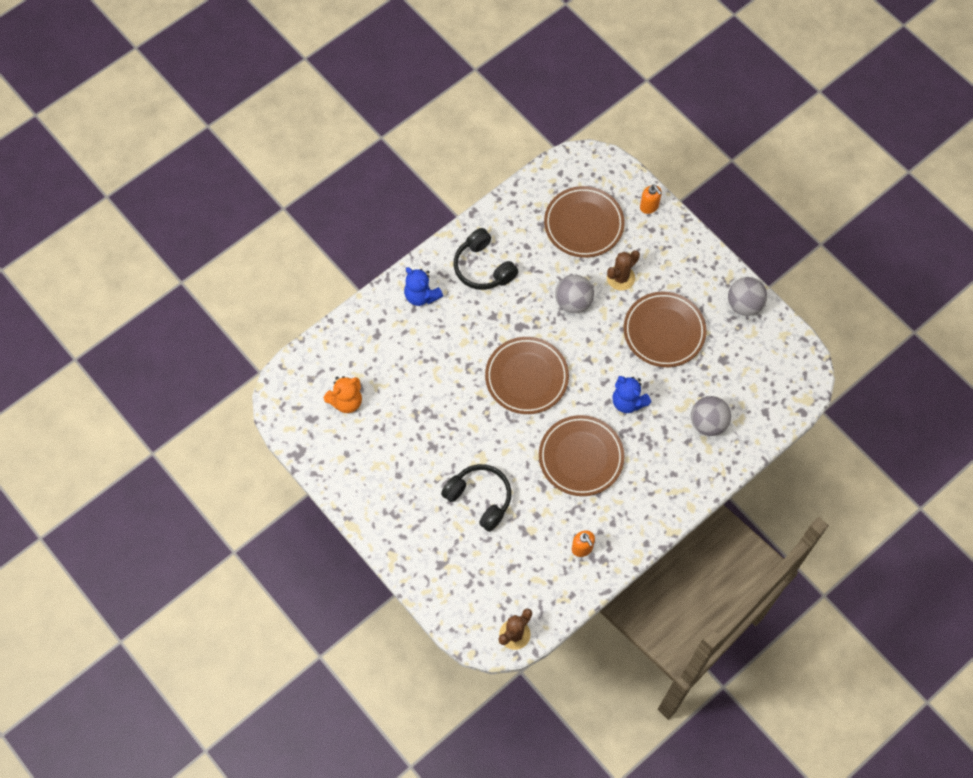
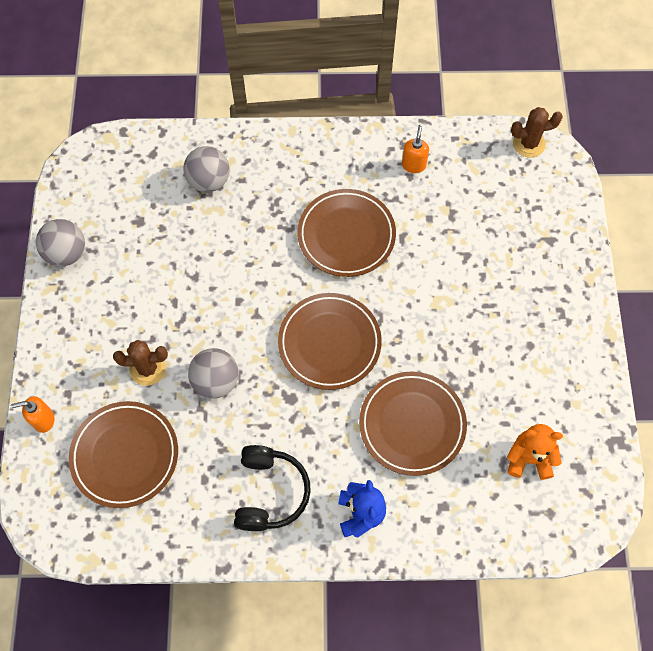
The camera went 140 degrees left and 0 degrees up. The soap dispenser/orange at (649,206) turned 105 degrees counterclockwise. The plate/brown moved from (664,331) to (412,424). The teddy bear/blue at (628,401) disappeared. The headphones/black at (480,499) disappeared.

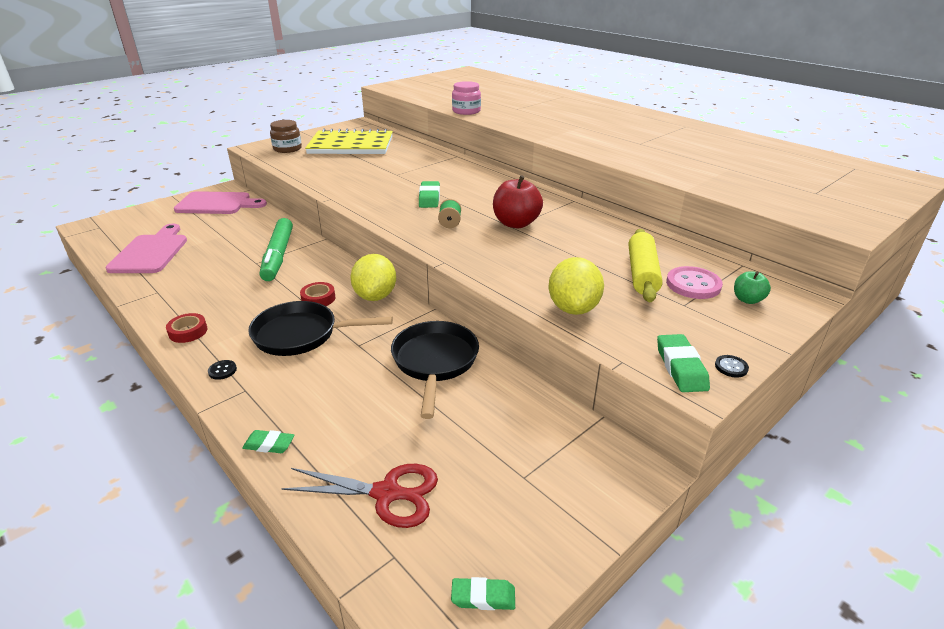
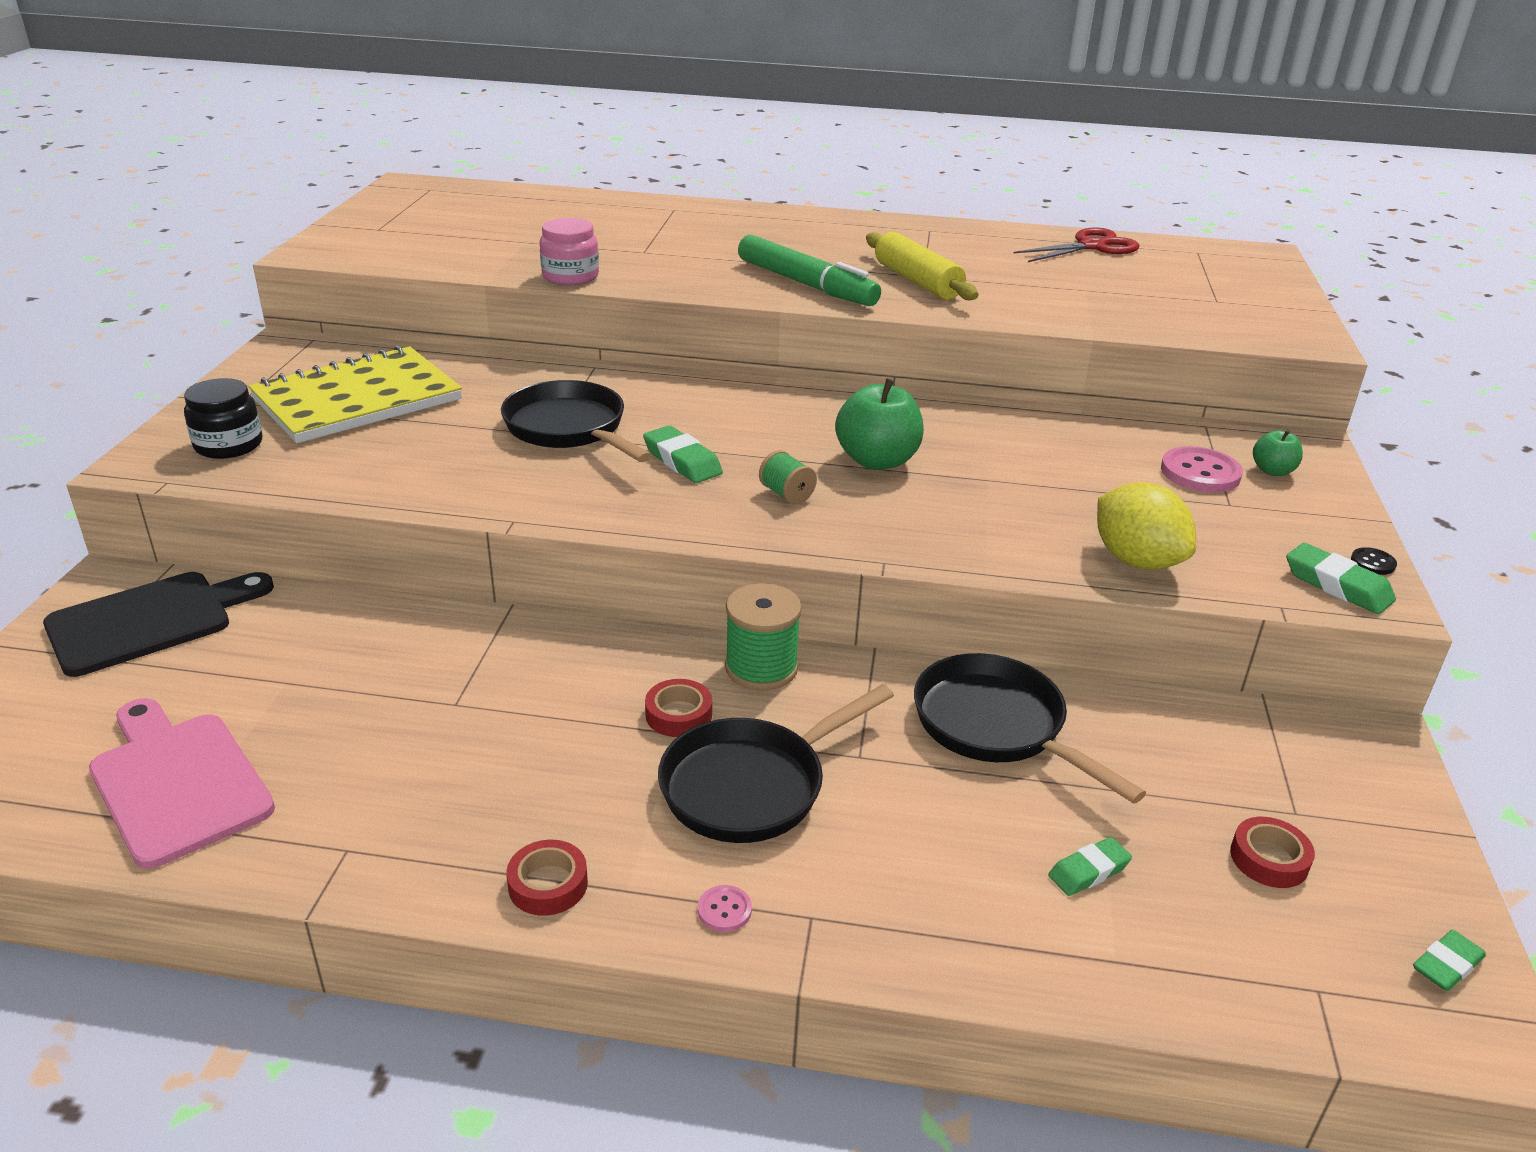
The camera went 40 degrees left and 0 degrees up. The jar/brown at (287,149) became the jar/black at (228,445). The apple/red at (516,223) became the apple/green at (877,461). The cutting board/pink at (217,204) became the cutting board/black at (149,621). The marker/green moved from (278,256) to (806,284). The rolling pin/yellow moved from (642,273) to (917,281). The lemon/yellow at (375,296) was replaced by the spool/green at (761,668). The button/black at (222,370) became the button/pink at (724,910). The eraser/green moved from (269,445) to (1088,871). The scissors/red moved from (387,494) to (1092,246). The pan/black at (569,429) appeared. The tape/red at (1269,859) appeared.

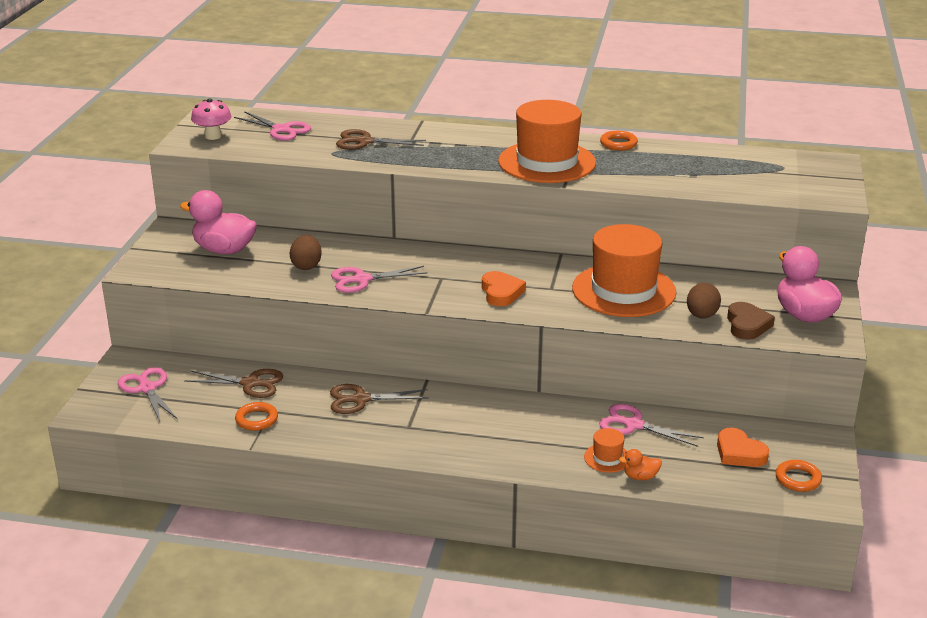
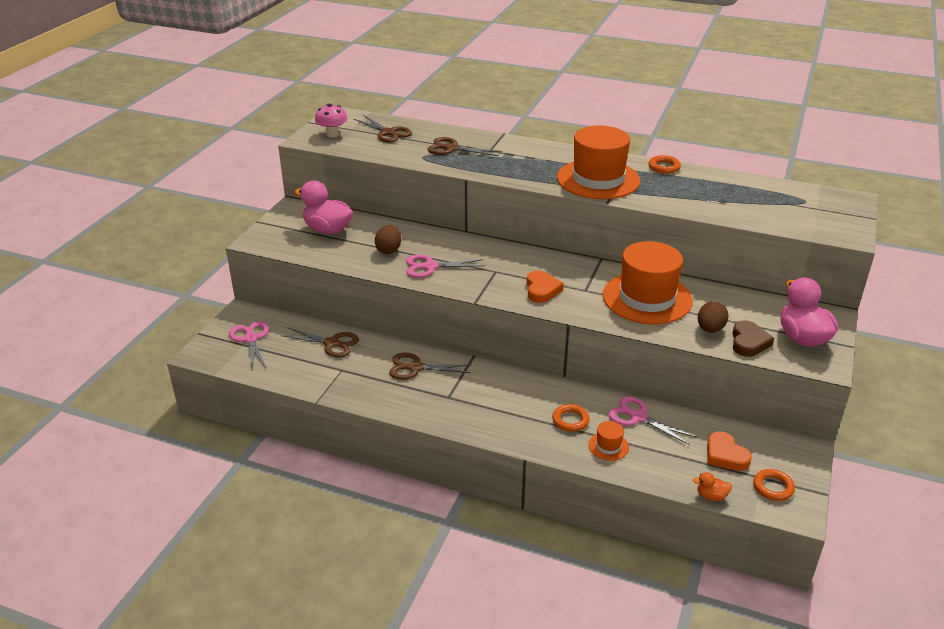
The camera went 10 degrees right and 5 degrees up. The scissors/pink at (281,129) became the scissors/brown at (388,133). The ring/orange moved from (256,419) to (570,420). The duck/orange moved from (640,477) to (711,496).

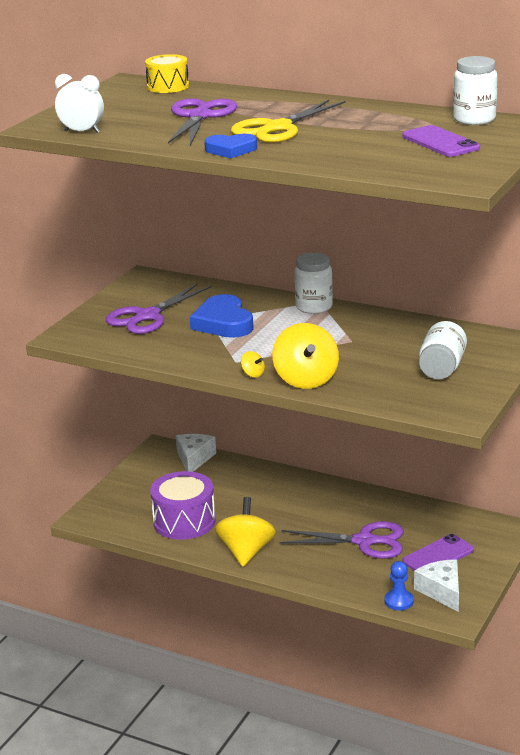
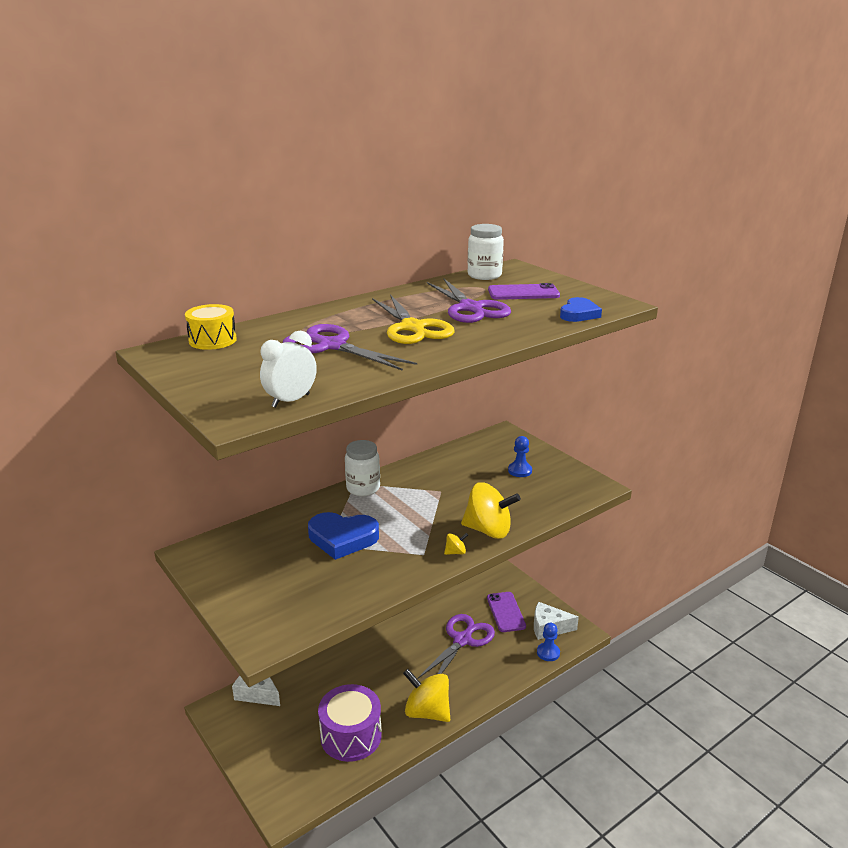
The camera went 65 degrees left and 0 degrees up. The heart/blue moved from (231,150) to (579,314). The scissors/purple moved from (147,316) to (470,308). The jar/white at (441,368) was replaced by the pawn/blue at (520,471).

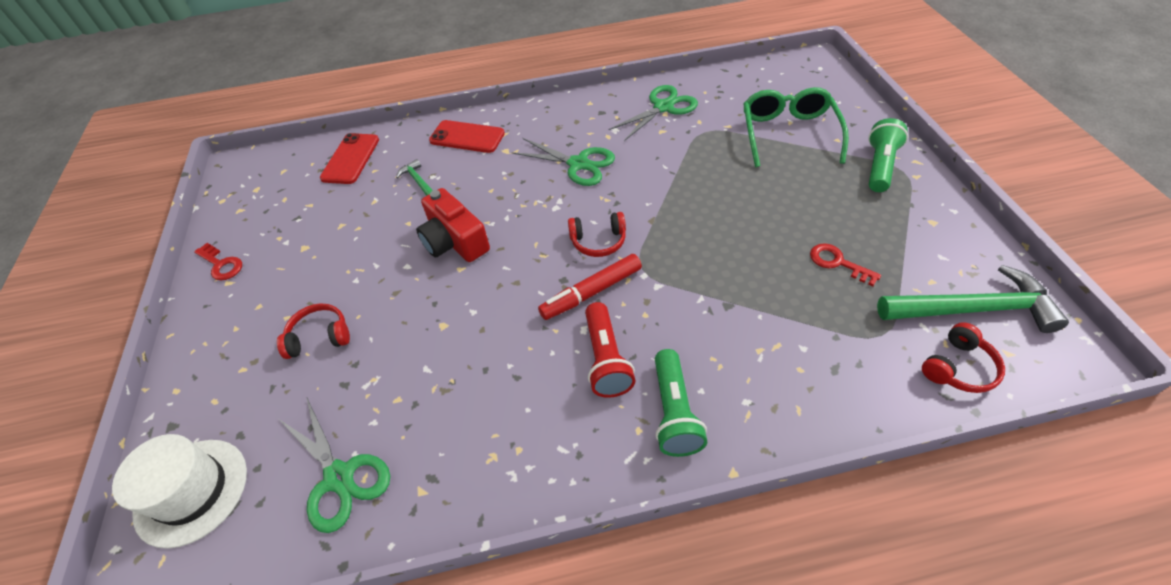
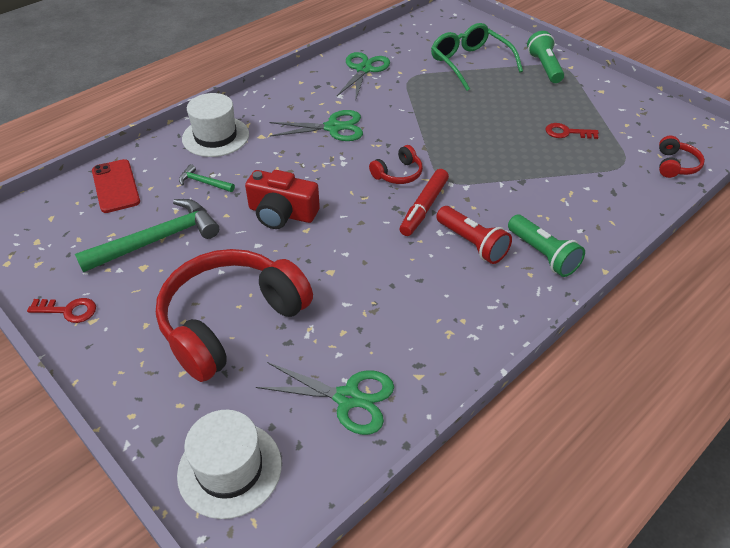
The camera went 35 degrees left and 5 degrees down. The phone/red at (467,137) was replaced by the hat/white at (215,136). The hammer/green moved from (972,309) to (158,240). The headphones/red at (319,337) changed to 2.32 times the size.

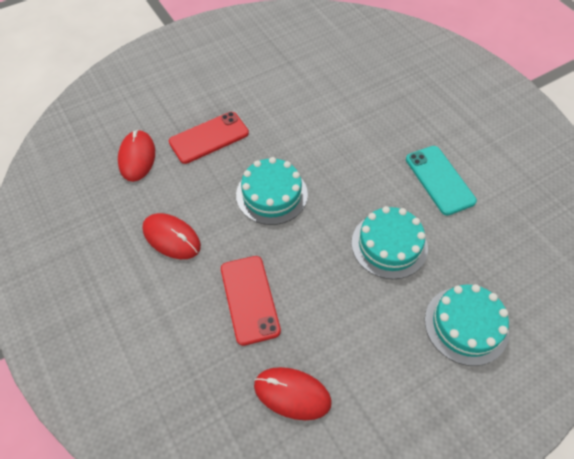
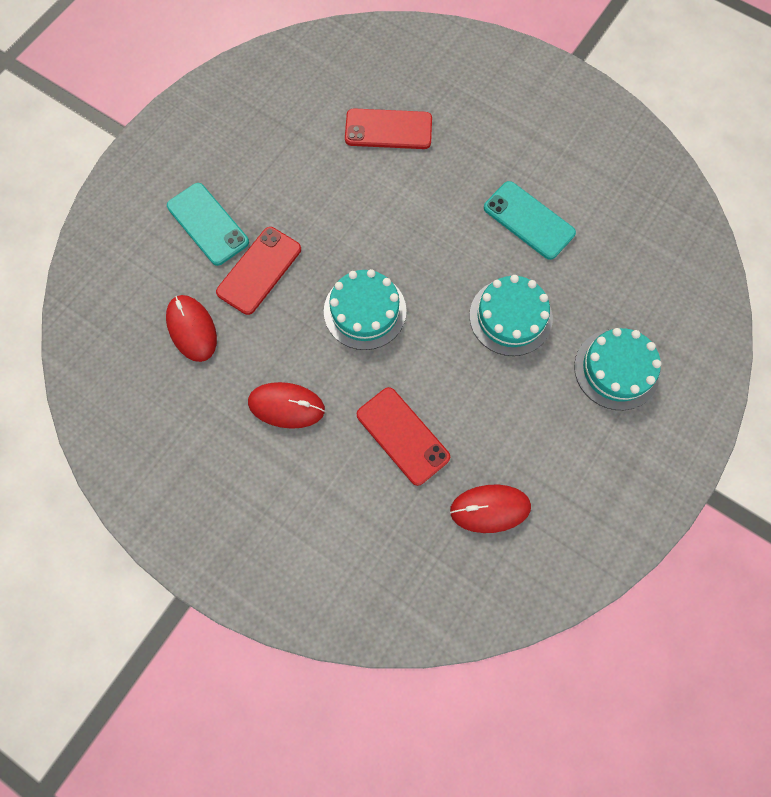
The camera went 25 degrees left and 15 degrees up. The phone/red at (388,129) appeared. The phone/turquoise at (208,224) appeared.

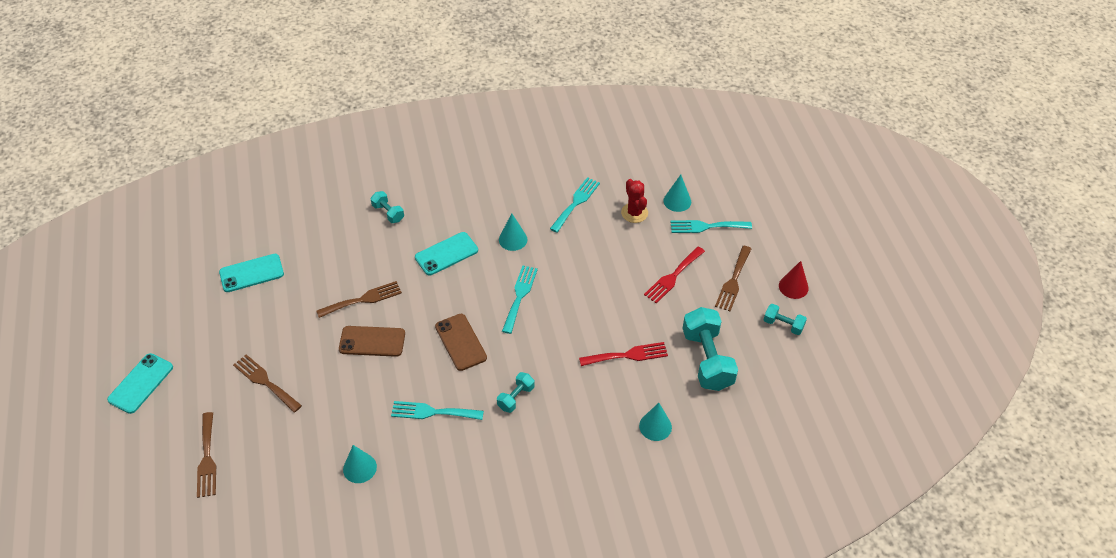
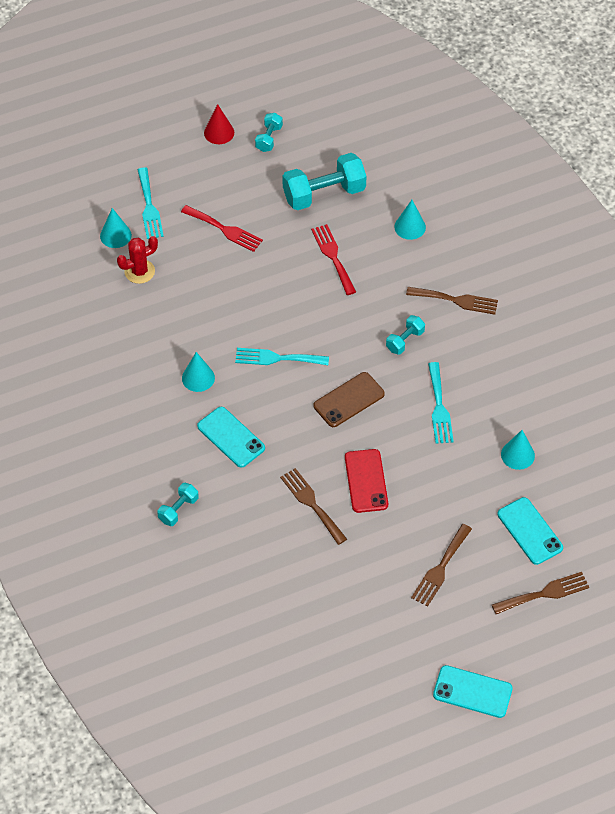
The camera went 100 degrees left and 5 degrees up. The fork/turquoise at (576,203) disappeared. The fork/brown moved from (733,281) to (456,300). The phone/turquoise moved from (251,273) to (530,531). The phone/brown at (372,341) became the phone/red at (366,481). The dumbbell/turquoise at (516,397) turned 75 degrees counterclockwise.

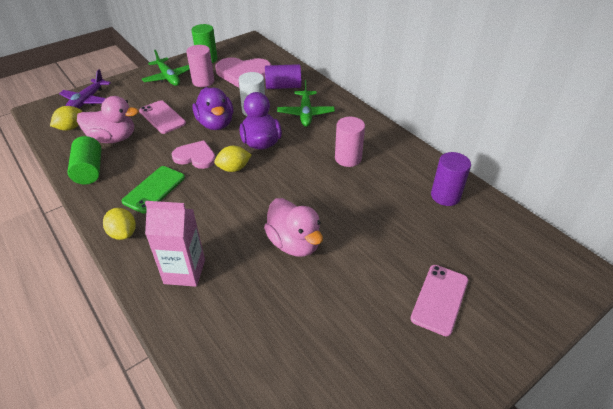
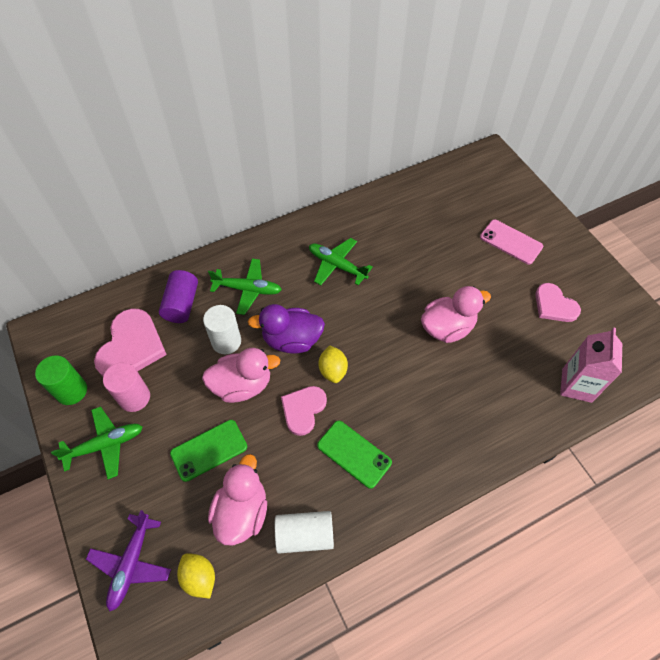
The camera went 80 degrees left and 15 degrees up. The plane/purple at (87,101) turned 75 degrees clockwise. The duck/purple at (216,124) became the duck/pink at (242,385). The phone/pink at (162,117) became the phone/green at (209,450). The cylinder/pink at (348,158) was replaced by the plane/green at (337,265). The cylinder/green at (89,170) became the cylinder/white at (304,535). The cylinder/purple at (445,196) disappeared. The carton/pink moved from (184,271) to (576,385). The lemon/yellow at (123,233) disappeared. The heart/pink at (554,305) appeared.

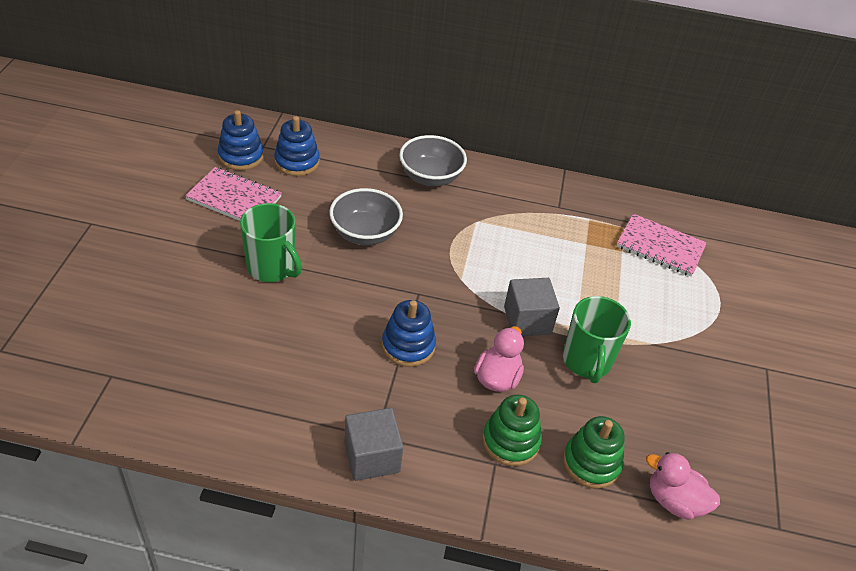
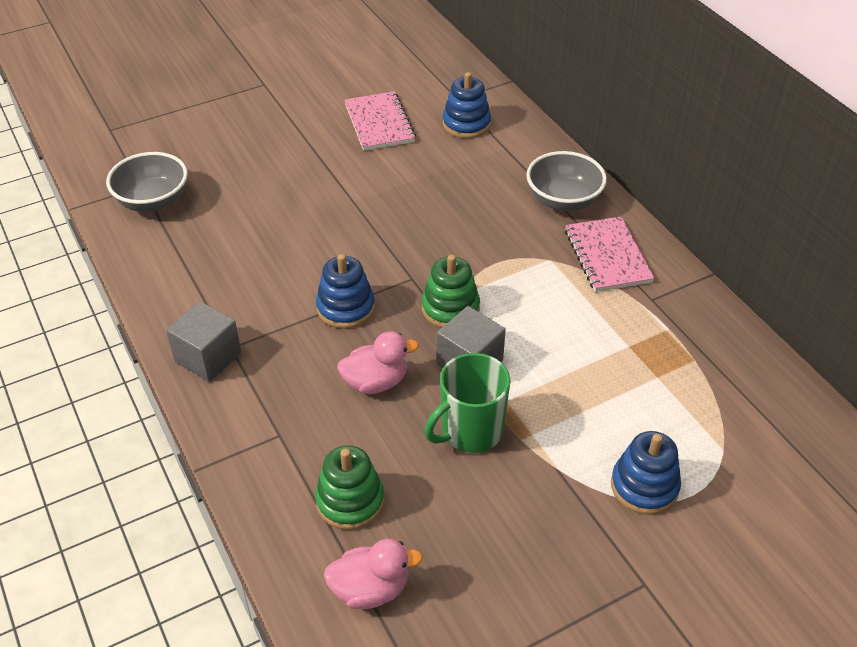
The camera went 55 degrees right and 0 degrees up. The stacking toy/blue moved from (241,156) to (644,486). The bowl/grey moved from (365,233) to (153,201). The mug/green at (272,268) disappeared. The notebook/pink moved from (660,247) to (607,256). The stacking toy/green moved from (510,441) to (450,308). The duck/pink at (674,501) turned 90 degrees clockwise.

